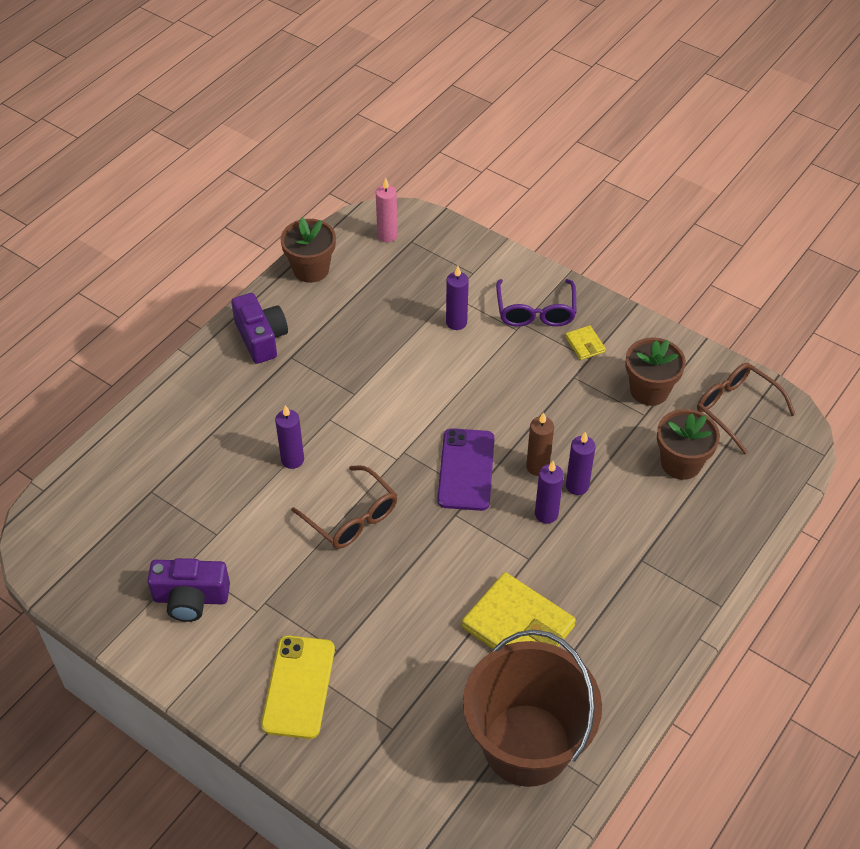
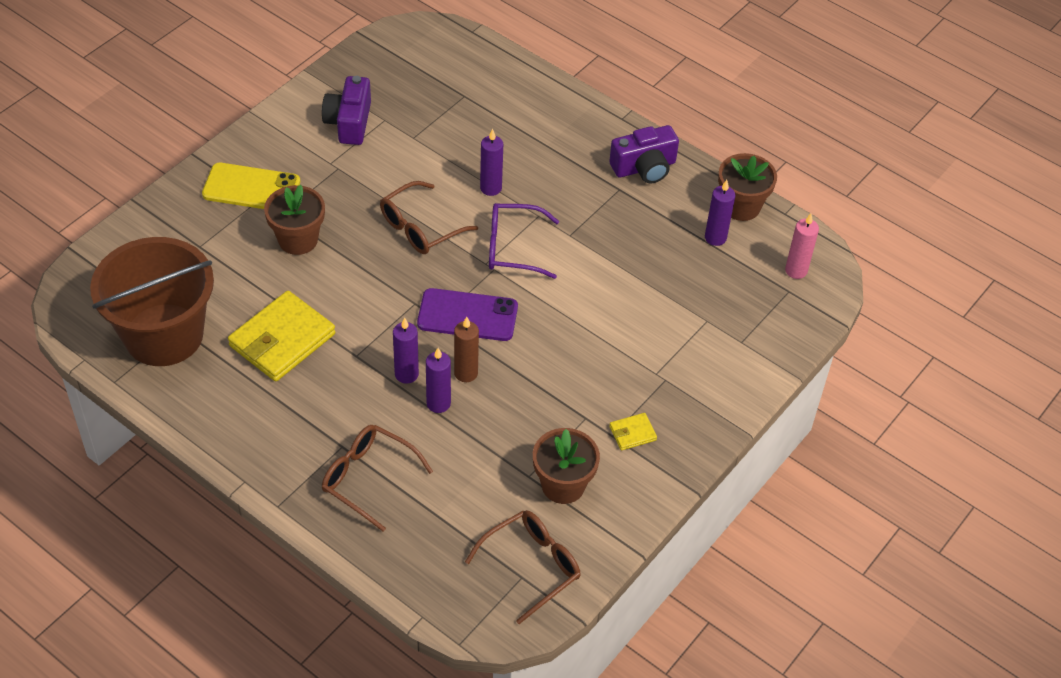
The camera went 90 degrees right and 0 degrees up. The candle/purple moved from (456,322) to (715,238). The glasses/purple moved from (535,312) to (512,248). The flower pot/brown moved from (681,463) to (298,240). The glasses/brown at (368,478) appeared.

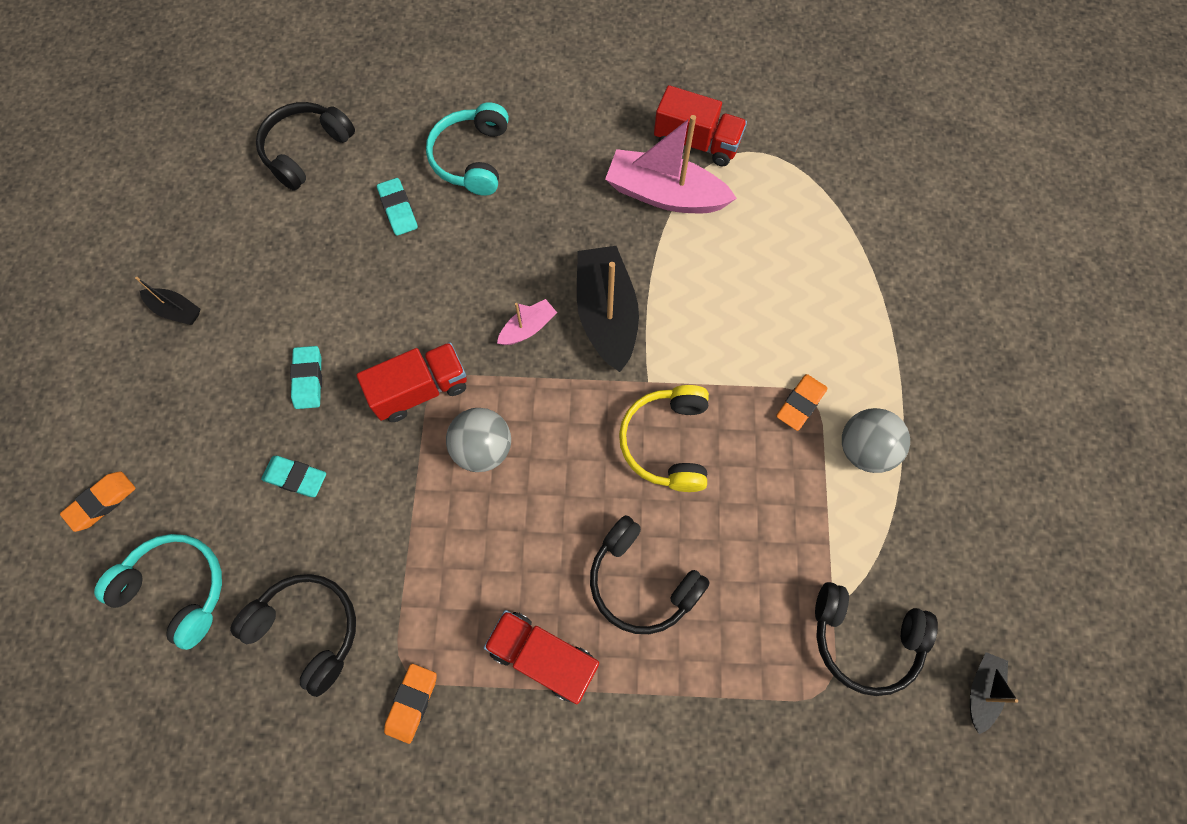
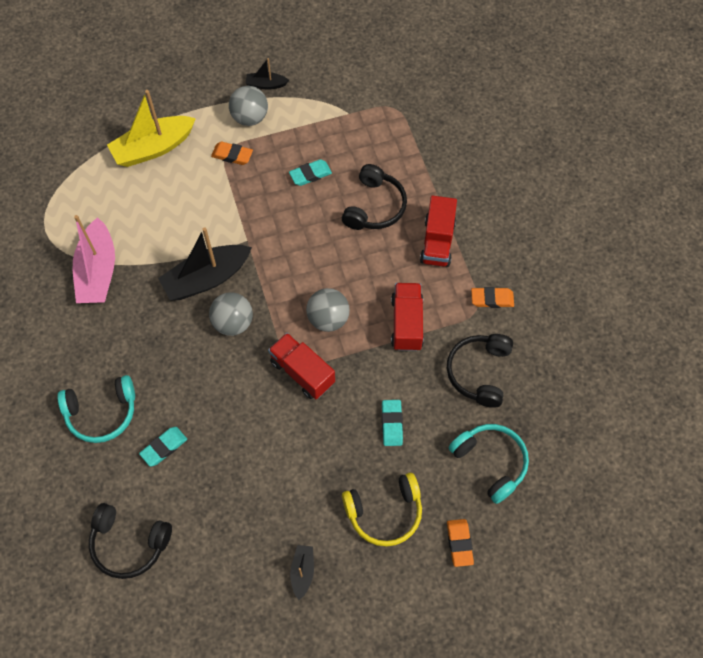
The camera went 110 degrees left and 5 degrees down. The truck/red moved from (696,142) to (406,323). The boat/pink at (528,328) was replaced by the ball/grey at (233,323). The eraser/turquoise moved from (308,379) to (310,174). The headphones/yellow moved from (667,442) to (384,513). The eraser/orange at (102,502) turned 60 degrees clockwise. The headphones/turquoise at (177,589) turned 135 degrees clockwise. The headphones/black at (864,639) disappeared. The boat/black moved from (981,691) to (266,84). The boat/yellow at (153,148) appeared.

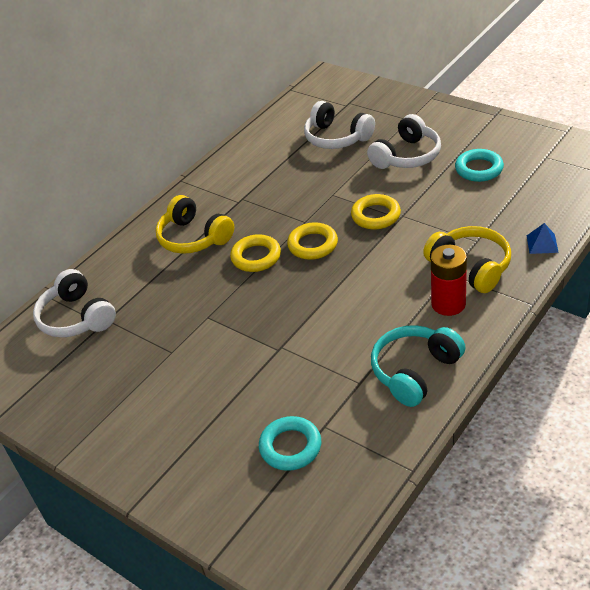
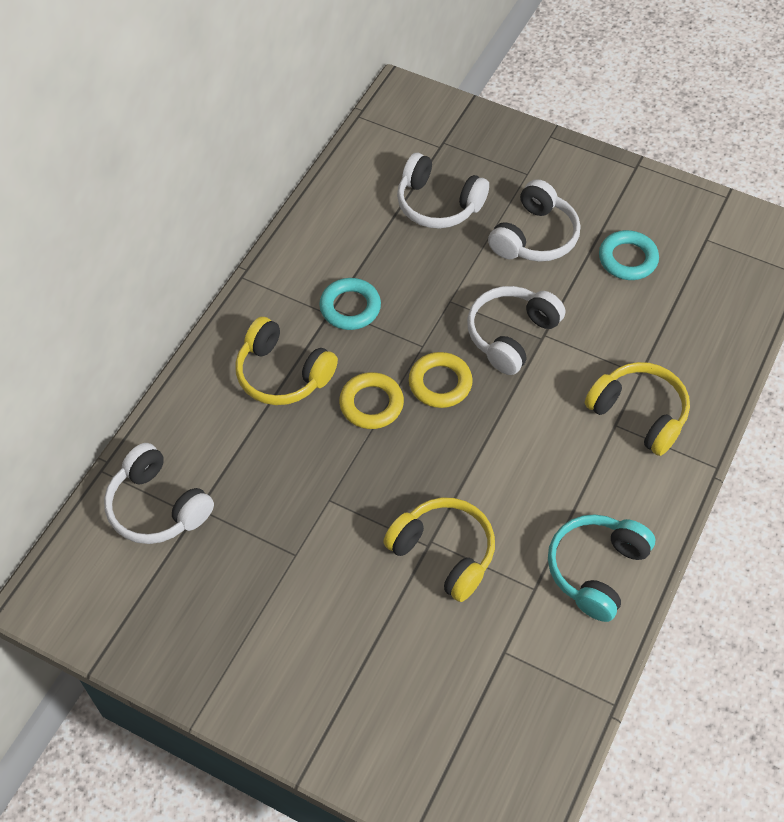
The camera went 15 degrees left and 15 degrees up. The ring/yellow at (376,215) was replaced by the headphones/white at (511,335). The pyramid/blue at (542,244) disappeared. The battery/red at (448,304) disappeared. The ring/turquoise moved from (290,447) to (350,307). The headphones/yellow at (444,553) appeared.

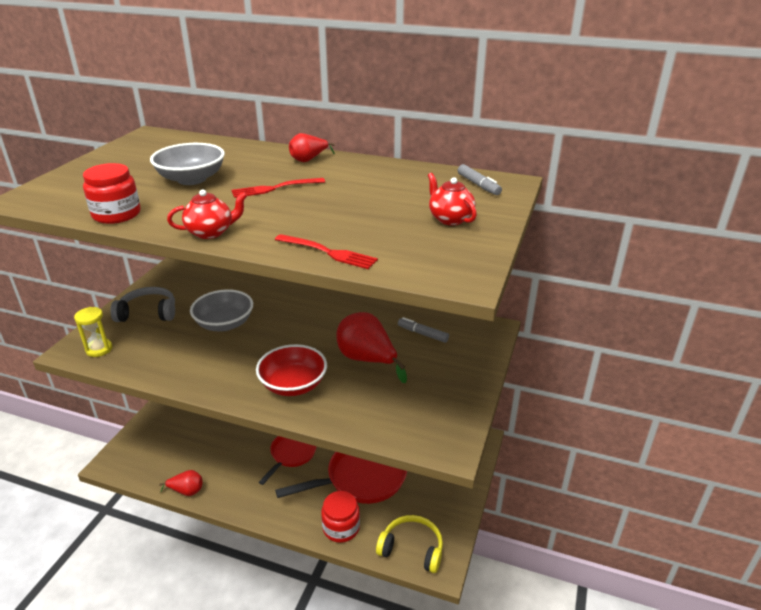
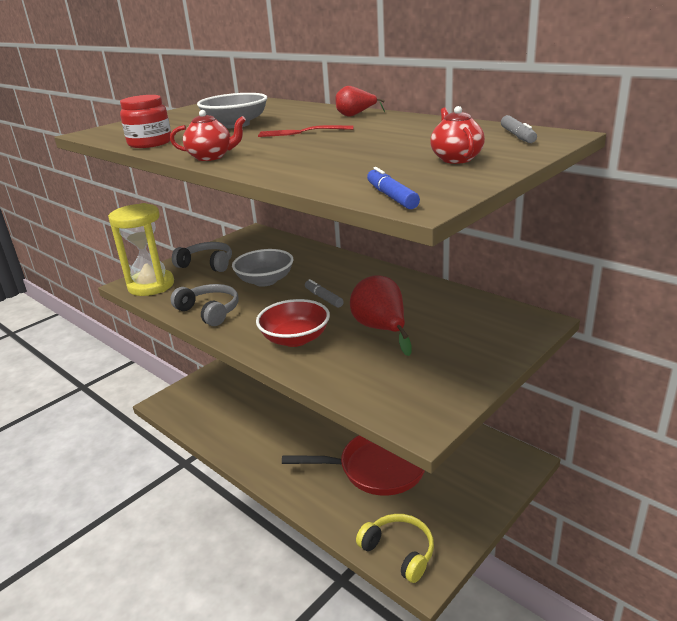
The camera went 25 degrees right and 5 degrees down. The fork/red at (328,252) disappeared. The hourglass/yellow at (99,349) changed to 1.95 times the size. The marker/grey moved from (422,334) to (323,298). The pan/red at (292,454) disappeared. The pear/red at (186,491) disappeared. The jar/red at (341,527) disappeared. The marker/blue at (391,197) appeared. The headphones/grey at (209,311) appeared.

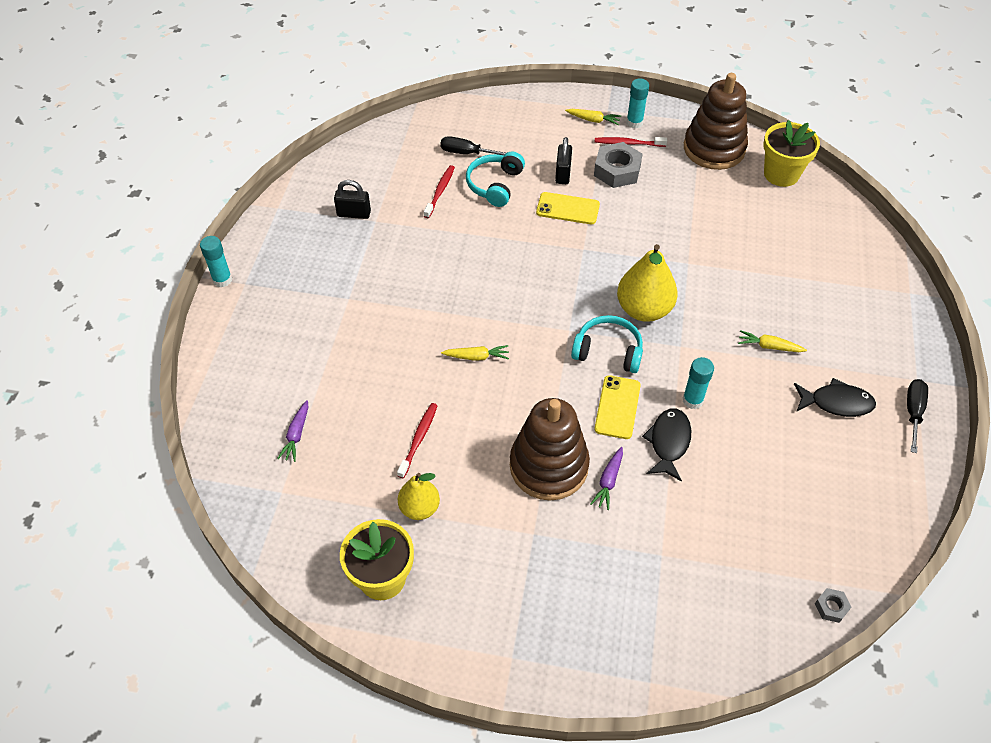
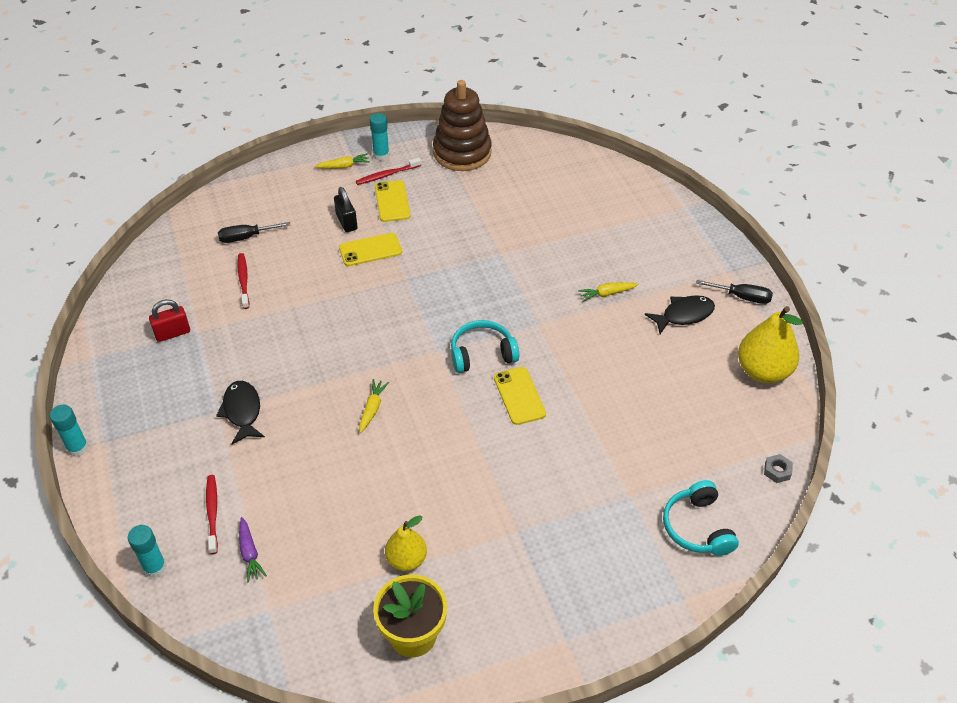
The camera went 30 degrees left and 5 degrees down. The flower pot/yellow at (781,174) disappeared. The nut/grey at (617,170) was replaced by the phone/yellow at (392,201). The headphones/turquoise moved from (494,185) to (697,527). The padlock/black at (354,214) became the padlock/red at (172,333). The pear/yellow moved from (643,309) to (763,371). The carrot/yellow at (476,357) turned 45 degrees counterclockwise. The glue stick/turquoise moved from (692,400) to (155,567). The screwdriver/black at (913,412) turned 120 degrees clockwise. The stacking toy/brown at (548,466) disappeared. The toothbrush/red moved from (418,439) to (212,513). The fish/black moved from (668,442) to (242,411). The carrot/purple at (608,481) disappeared.

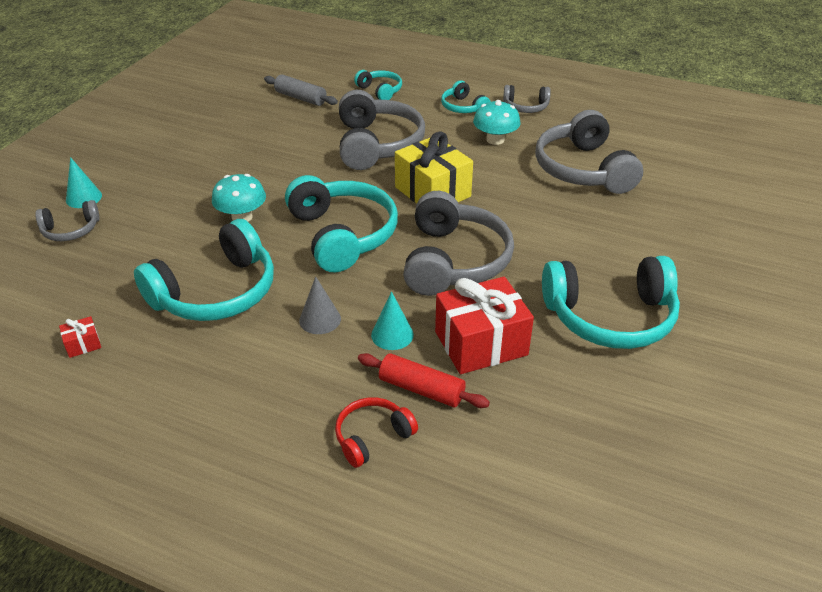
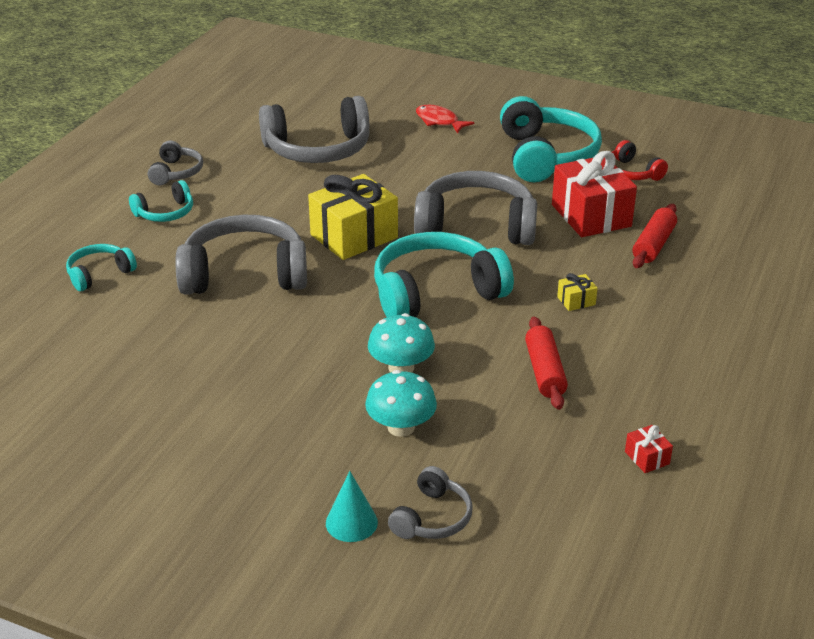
The camera went 90 degrees left and 5 degrees down. The rolling pin/grey at (300,98) disappeared. The mushroom/turquoise moved from (495,140) to (401,427). The headphones/grey at (71,230) turned 45 degrees clockwise. The headphones/turquoise at (216,292) was replaced by the rolling pin/red at (544,372). The cone/grey at (320,319) was replaced by the gift/yellow at (576,301). The cone/turquoise at (392,334) disappeared. The headphones/red moved from (372,437) to (632,172). The fish/red at (439,121) appeared.

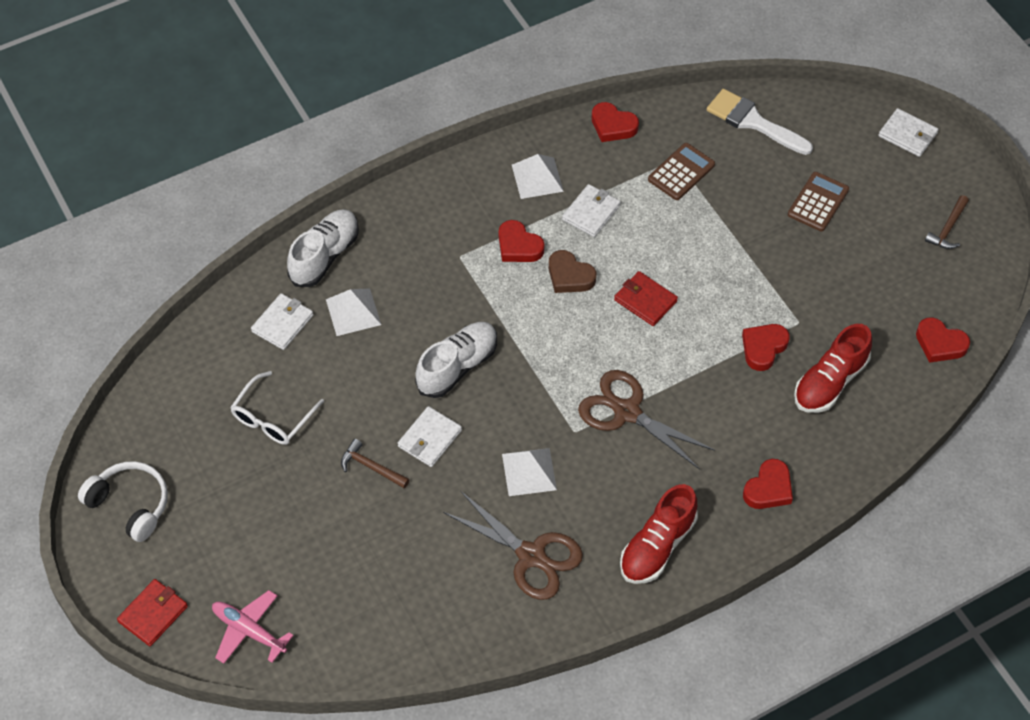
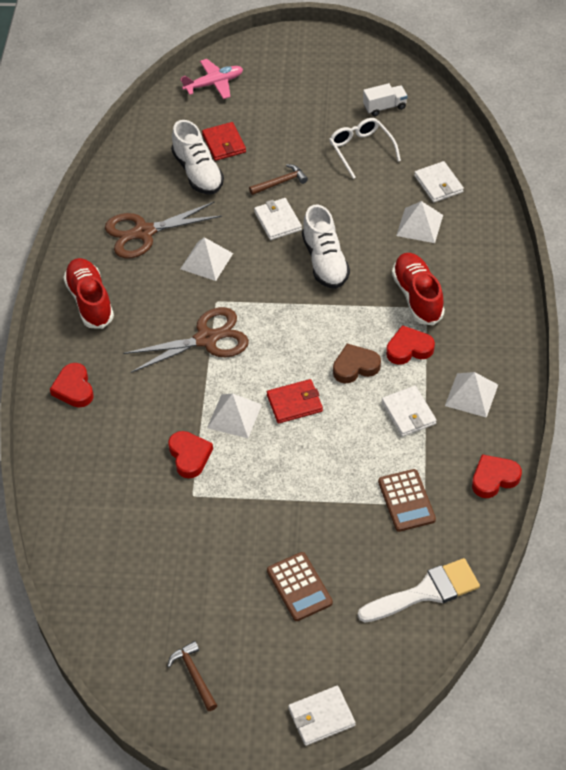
The camera went 125 degrees right and 5 degrees down. The shoe/white moved from (324,256) to (198,172). The heart/red at (940,343) disappeared. The shoe/red moved from (830,382) to (417,297). The headphones/white at (130,504) disappeared. The wallet/red moved from (153,614) to (224,143). The truck/white at (384,107) appeared. The pyramid/white at (234,416) appeared.

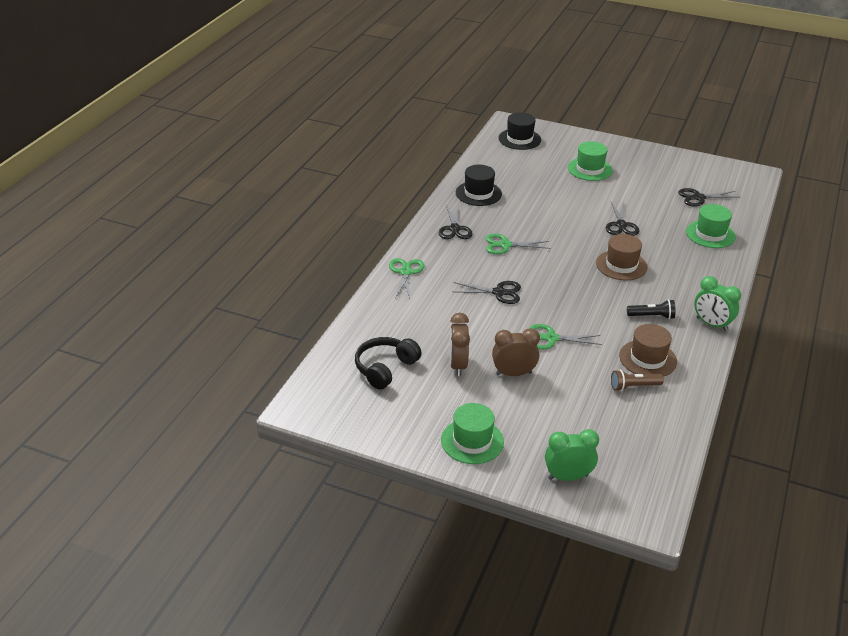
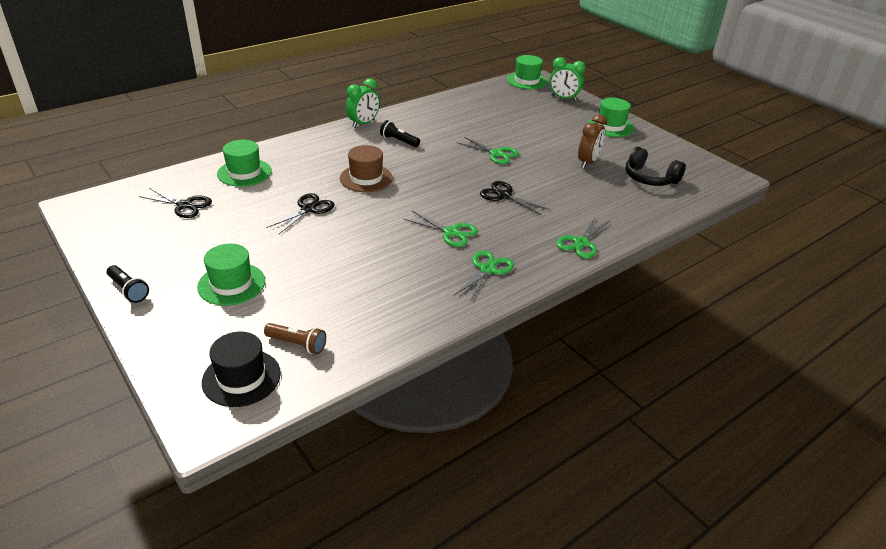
The camera went 150 degrees left and 0 degrees up. The hat/black at (478,193) disappeared. The scissors/black at (455,229) became the scissors/green at (487,269). The clock/green at (711,324) turned 60 degrees clockwise. The hat/brown at (648,359) disappeared. The clock/brown at (513,373) disappeared. The headphones/black at (385,368) turned 60 degrees clockwise. The flashlight/brown moved from (633,387) to (297,344). The hat/green at (527,81) appeared. The flashlight/black at (129,290) appeared.

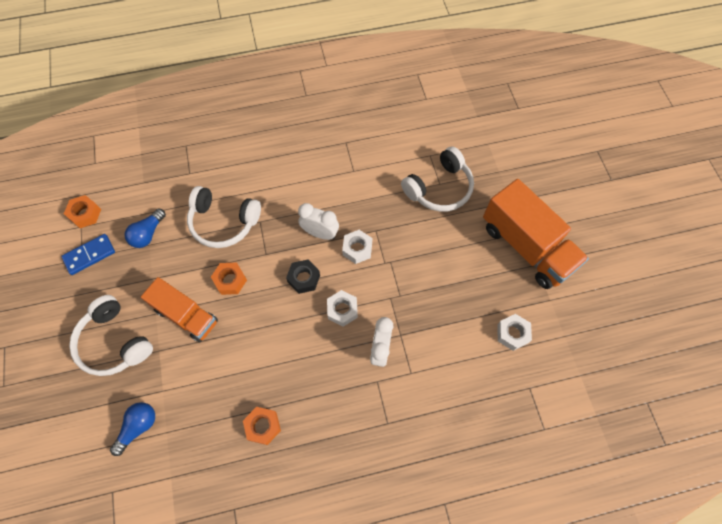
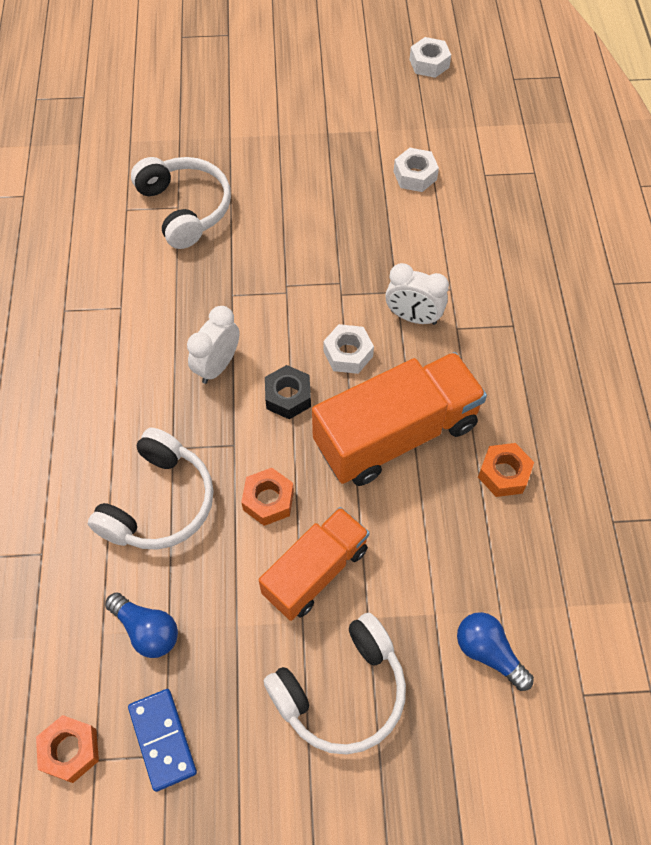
The camera went 80 degrees left and 5 degrees down. The truck/orange moved from (526,246) to (396,434). The nut/white moved from (357,249) to (429,63).

